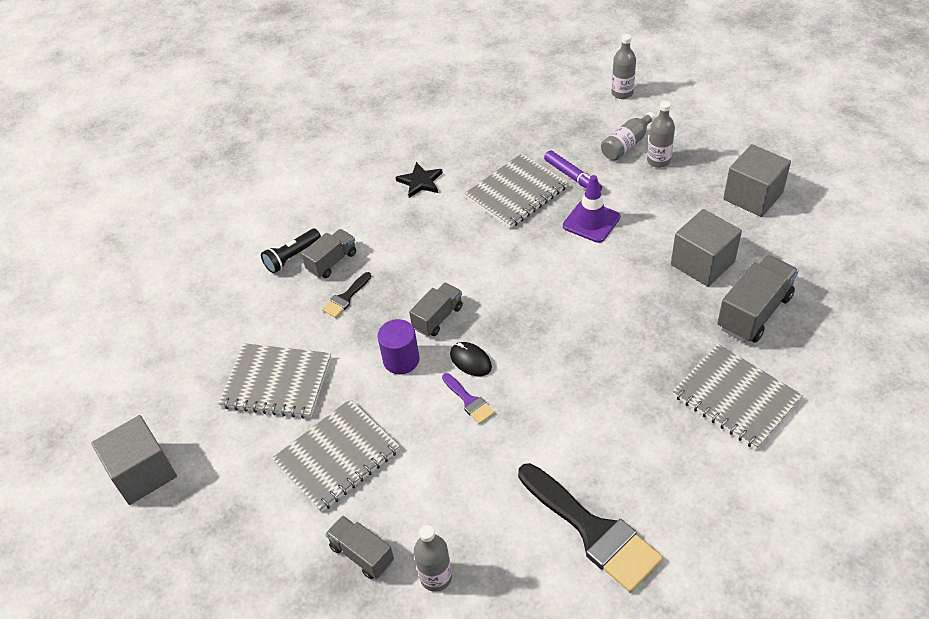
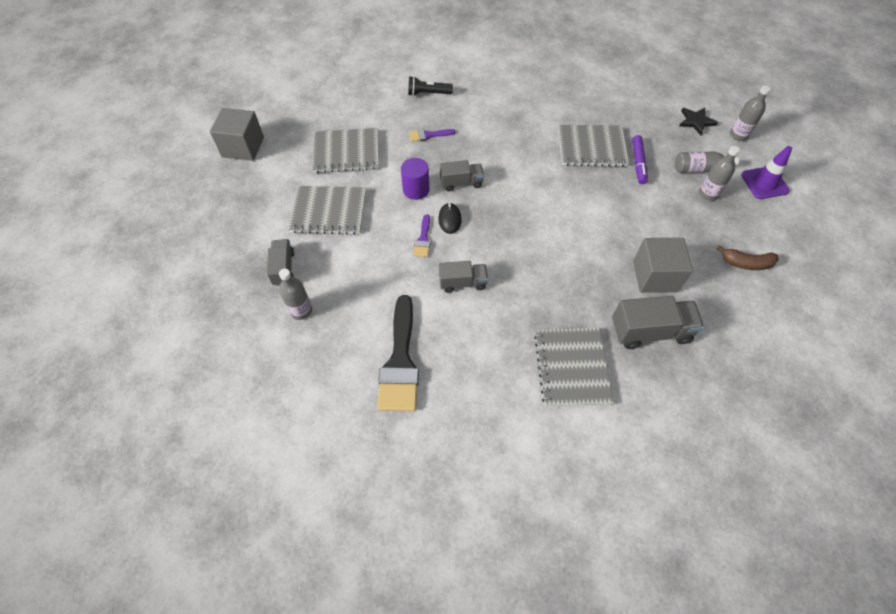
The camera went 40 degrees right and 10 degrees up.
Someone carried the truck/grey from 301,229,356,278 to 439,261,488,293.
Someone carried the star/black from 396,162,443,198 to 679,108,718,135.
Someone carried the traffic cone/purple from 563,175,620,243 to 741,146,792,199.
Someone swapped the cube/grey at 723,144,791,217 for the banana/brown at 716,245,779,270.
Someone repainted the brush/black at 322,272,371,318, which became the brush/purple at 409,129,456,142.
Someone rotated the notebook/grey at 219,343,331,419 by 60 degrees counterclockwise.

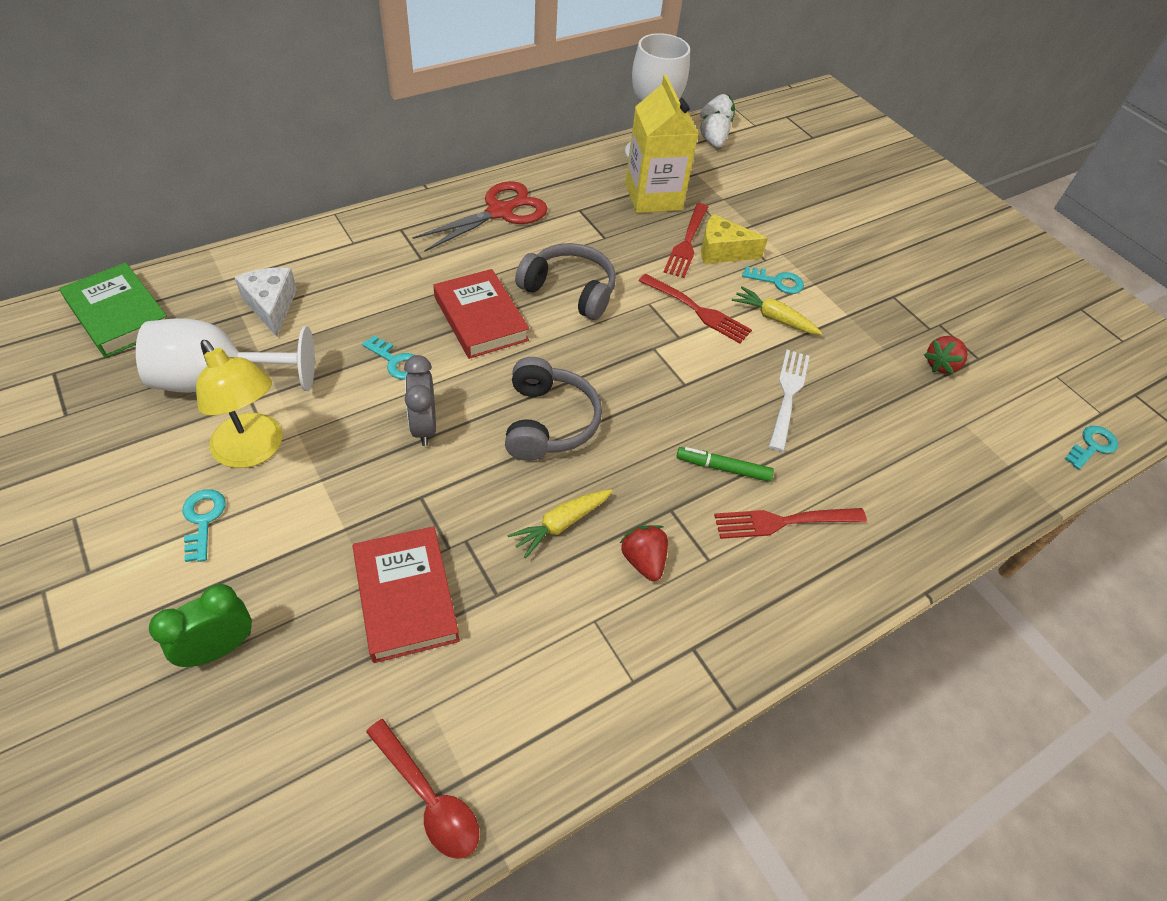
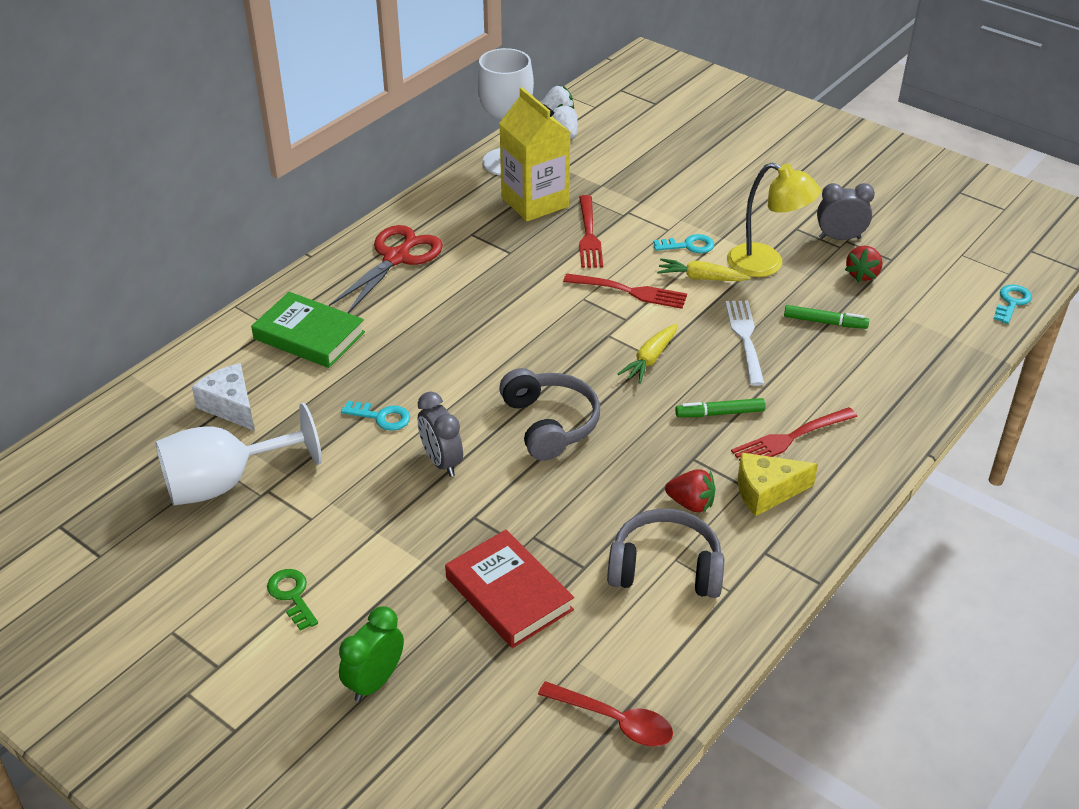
The camera went 15 degrees left and 10 degrees down.
Someone took away the book/red at 433,269,529,359.
Someone put down the marker/green at 784,305,869,329.
Someone put down the clock/grey at 817,183,875,240.
Someone carried the book/green from 59,262,167,358 to 251,292,365,368.
Someone carried the lamp/yellow from 196,340,282,468 to 727,163,821,277.
Someone carried the carrot/yellow from 507,489,613,558 to 617,324,678,384.
Someone carried the headphones/grey from 515,243,616,320 to 607,509,724,598.
Someone carried the cheese/yellow from 701,214,768,264 to 738,452,818,516.
Someone repainted the key/turquoise at 182,489,226,562, which became the key/green at 267,569,318,631.
Someone rotated the strawberry/red at 620,525,668,581 by 150 degrees clockwise.

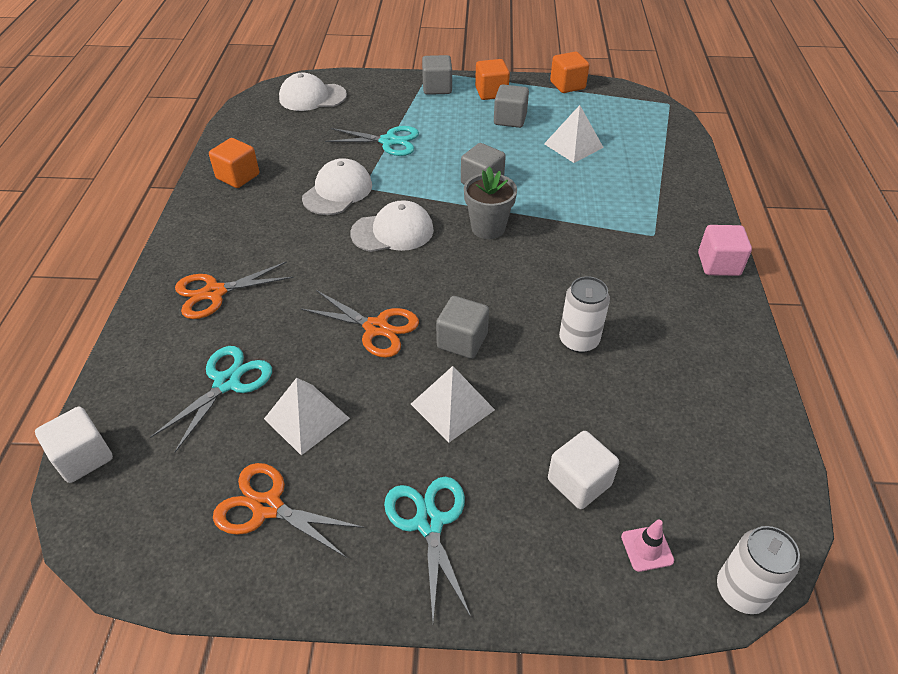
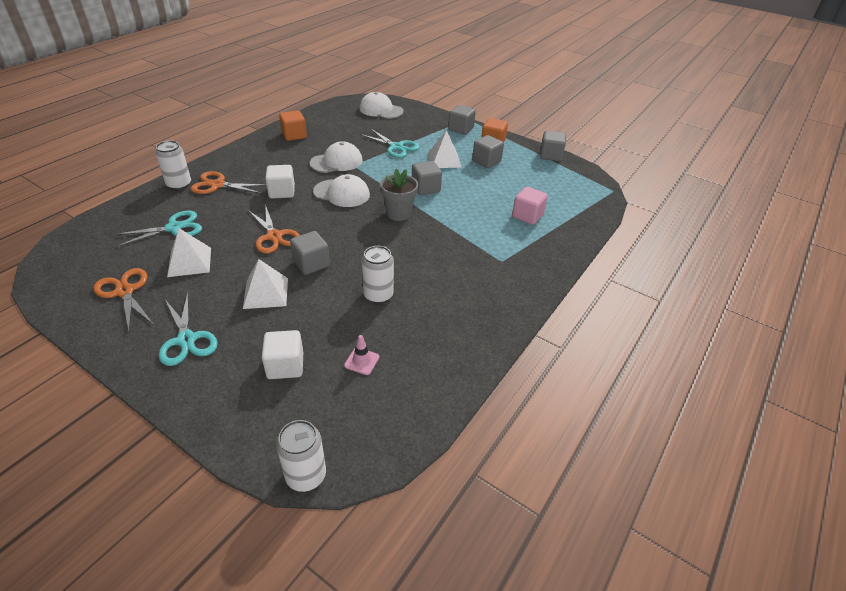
The camera went 30 degrees right and 5 degrees down.
Someone put down the can/white at 156,140,191,190.
Someone carried the cube/white from 35,407,113,483 to 265,165,295,199.
Someone carried the pyramid/white from 544,105,604,163 to 428,130,462,168.
Someone carried the traffic cone/pink from 621,520,674,572 to 344,335,379,375.
Someone carried the cube/pink from 698,225,752,276 to 512,186,548,225.
Someone repainted the cube/orange at 550,52,589,93, which became the cube/grey at 540,131,566,161.
Someone rotated the scissors/turquoise at 384,477,471,621 by 135 degrees clockwise.

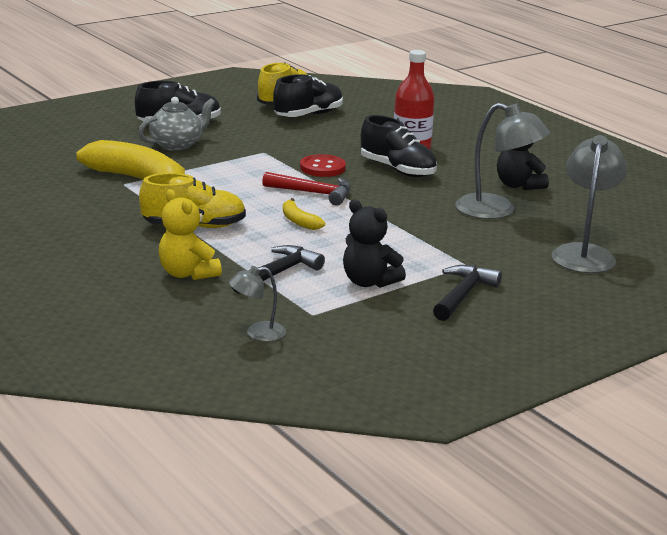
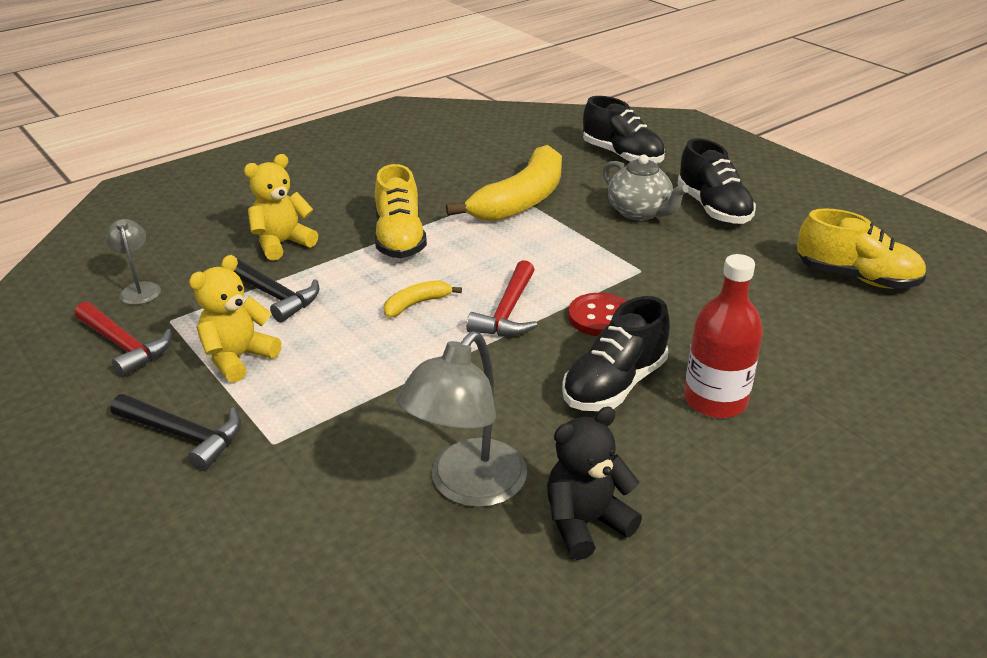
The camera went 90 degrees right and 10 degrees up.
Someone took away the lamp/grey at 552,135,627,273.
Someone put down the hammer/red at 75,302,172,378.
Someone carried the shoe/black from 273,74,343,117 to 583,96,665,164.
Someone repainted the teddy bear/black at 343,200,406,288, which became the teddy bear/yellow at 189,255,281,383.

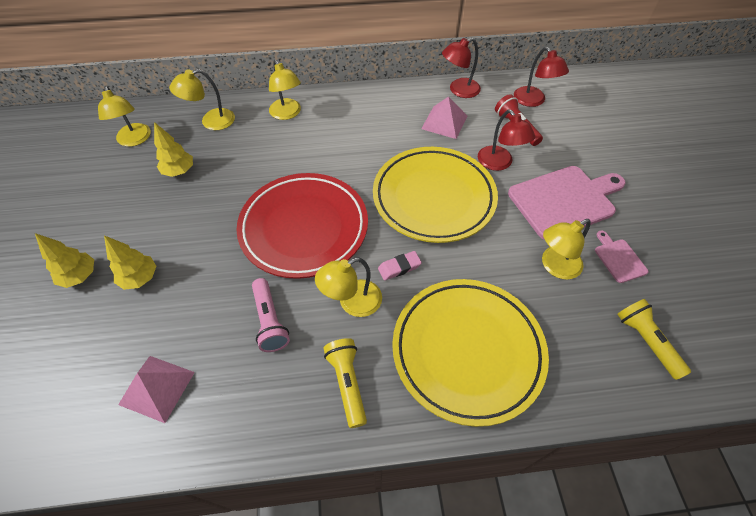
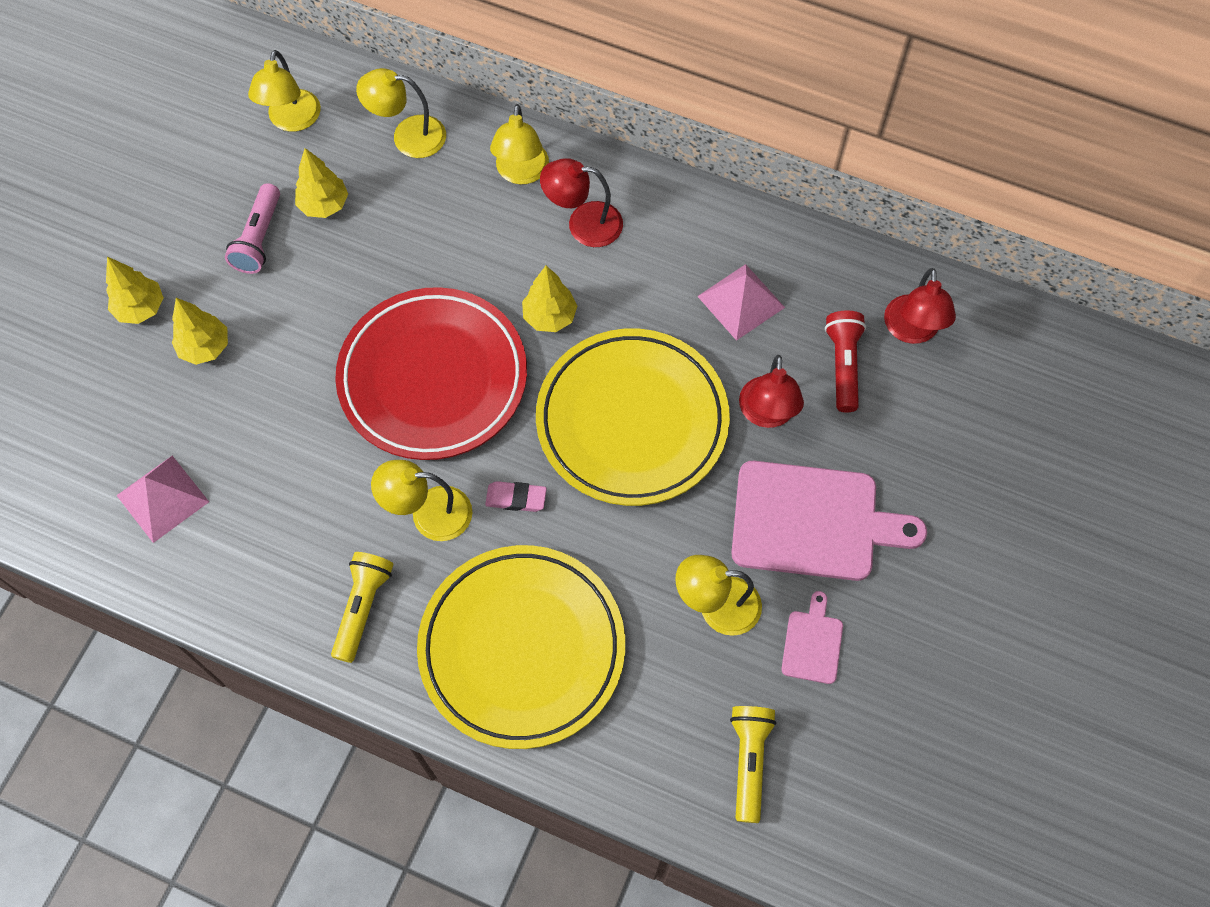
The camera went 30 degrees right and 10 degrees up.
Someone put down the tree/yellow at 522,266,577,332.
Someone carried the flashlight/pink from 252,278,290,352 to 225,183,280,274.
Someone carried the lamp/red from 442,38,481,98 to 540,158,623,247.

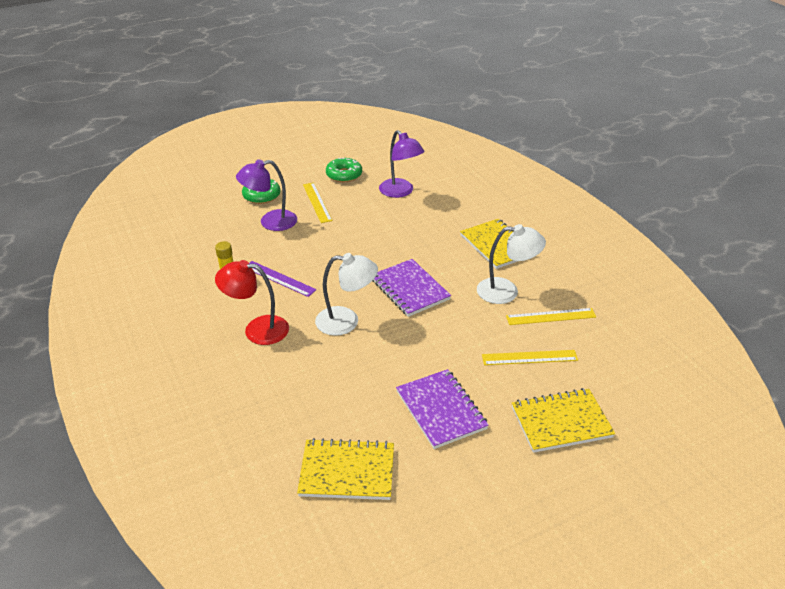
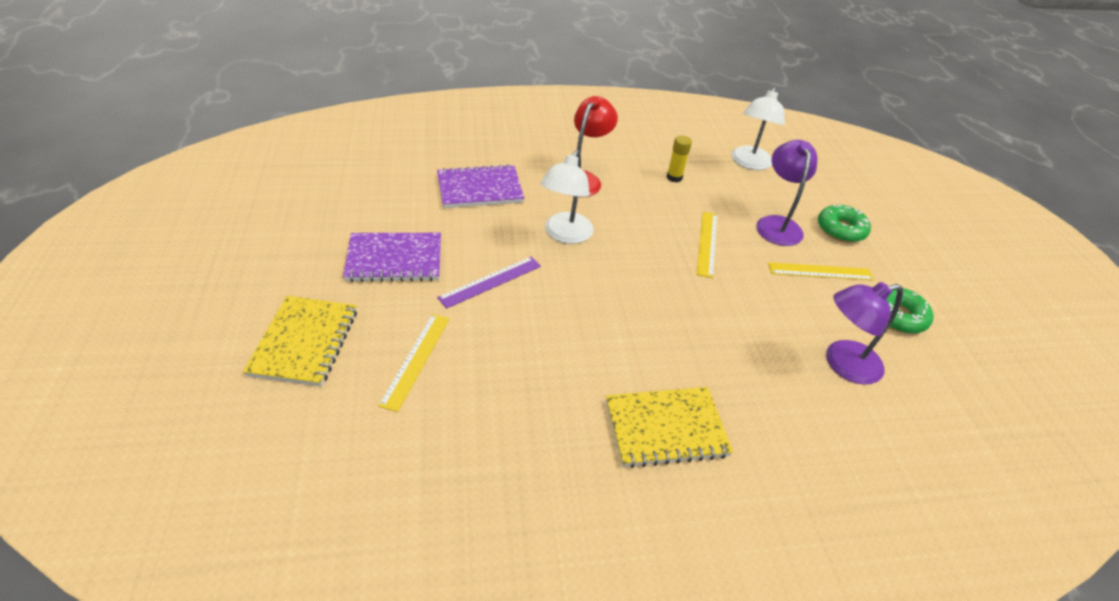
The camera went 105 degrees right and 5 degrees up.
Someone took away the notebook/yellow at 297,438,394,500.
Someone carried the ruler/purple from 249,261,317,297 to 437,257,541,309.
Someone carried the notebook/purple from 372,259,451,317 to 437,164,524,208.
Someone carried the lamp/white from 477,224,546,304 to 731,87,785,170.
Someone carried the ruler/yellow from 506,308,596,325 to 696,212,718,278.

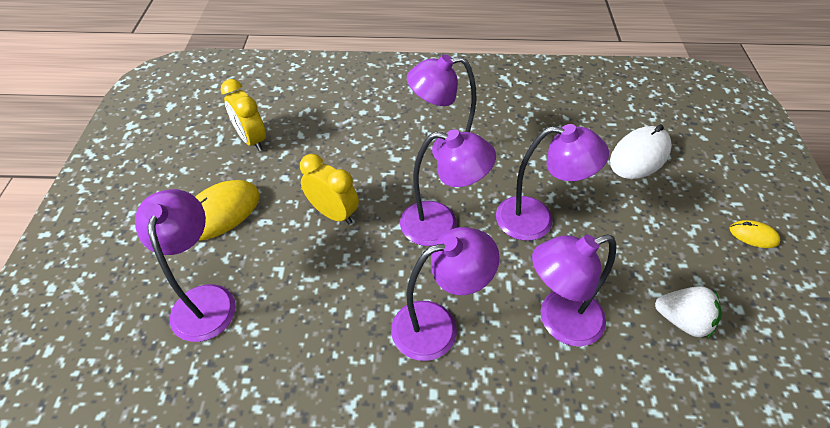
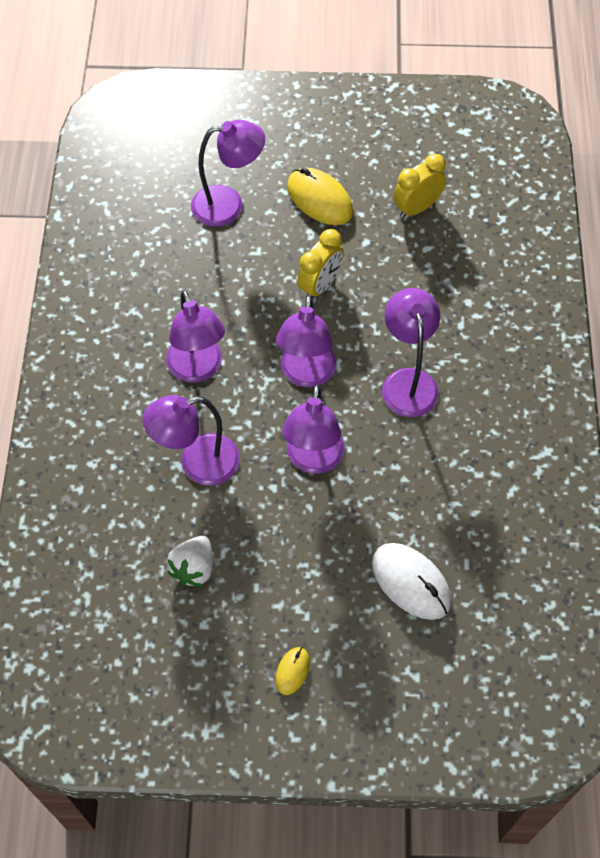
The camera went 90 degrees right and 10 degrees up.
Someone rotated the lamp/purple at 532,234,616,346 by 90 degrees counterclockwise.

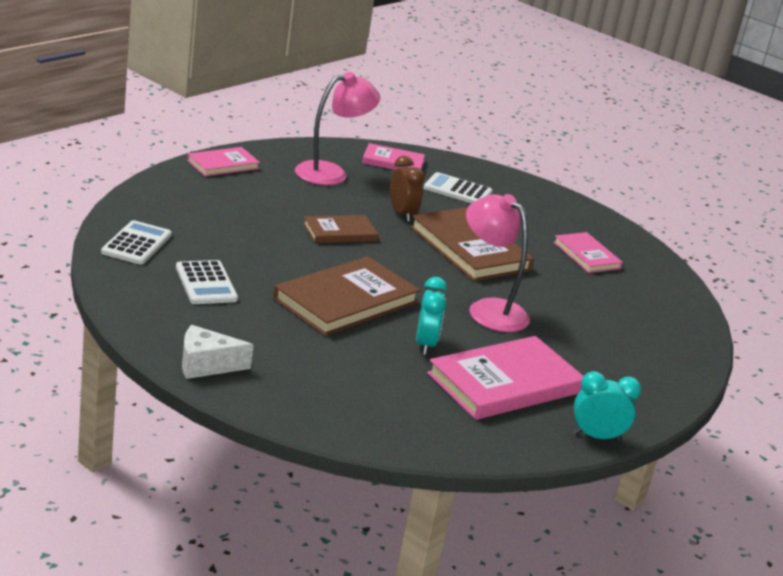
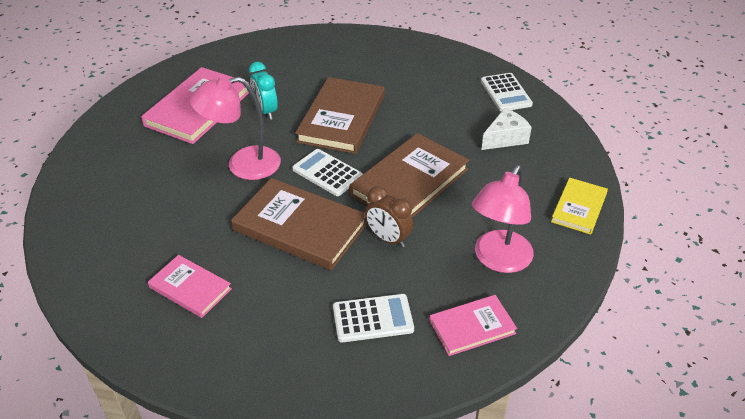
The camera went 155 degrees right and 15 degrees up.
Someone took away the clock/turquoise at 573,371,641,441.
Someone carried the calculator/white from 176,260,238,304 to 292,149,363,196.
Someone carried the cheese/white from 182,325,254,379 to 481,108,532,150.
Someone repainted the book/pink at 187,147,260,177, which became the book/yellow at 551,178,608,235.
Someone rotated the lamp/pink at 466,194,530,332 by 150 degrees clockwise.
Someone scaled the book/brown at 303,215,379,243 by 1.75.

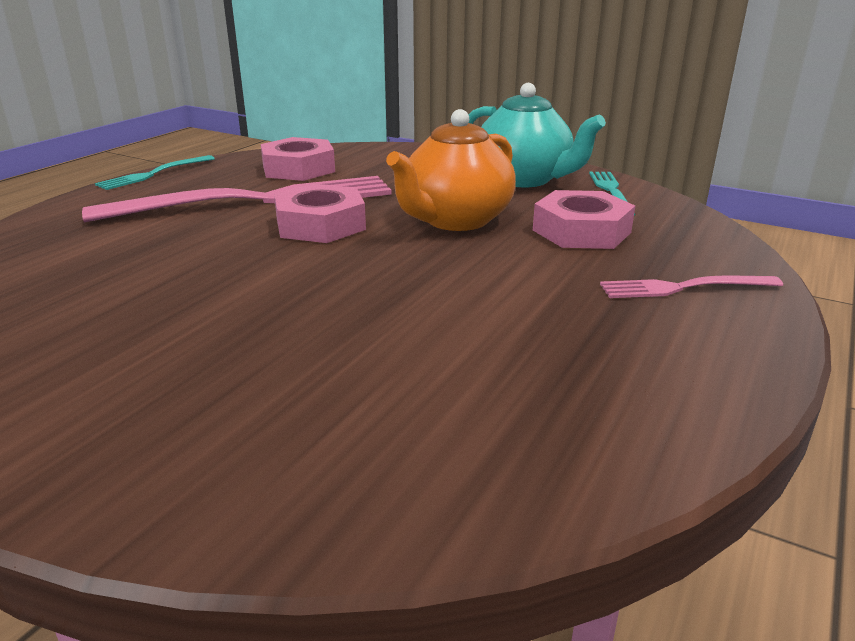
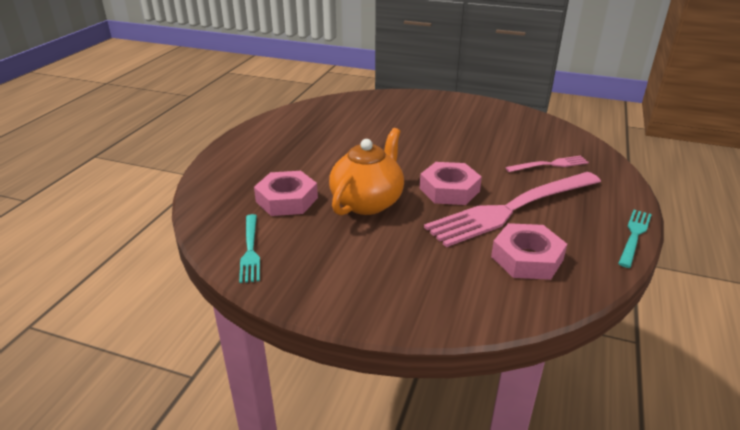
The camera went 170 degrees right and 5 degrees up.
Someone took away the teapot/turquoise at 469,83,606,187.
Someone carried the fork/pink from 600,276,783,298 to 505,156,589,172.

